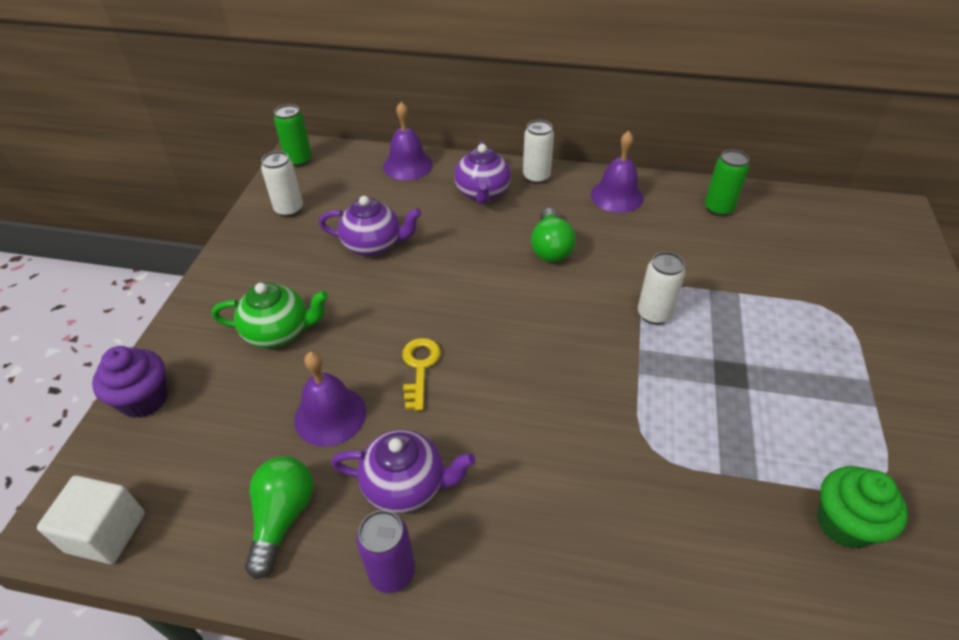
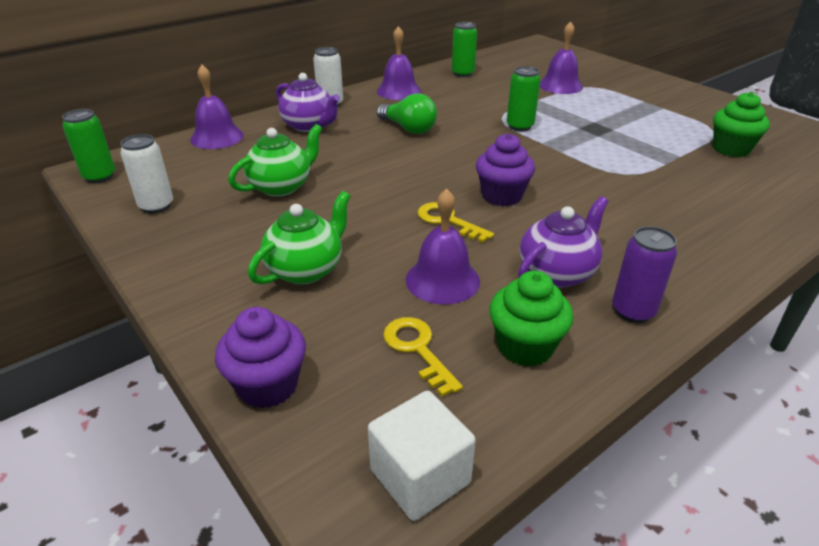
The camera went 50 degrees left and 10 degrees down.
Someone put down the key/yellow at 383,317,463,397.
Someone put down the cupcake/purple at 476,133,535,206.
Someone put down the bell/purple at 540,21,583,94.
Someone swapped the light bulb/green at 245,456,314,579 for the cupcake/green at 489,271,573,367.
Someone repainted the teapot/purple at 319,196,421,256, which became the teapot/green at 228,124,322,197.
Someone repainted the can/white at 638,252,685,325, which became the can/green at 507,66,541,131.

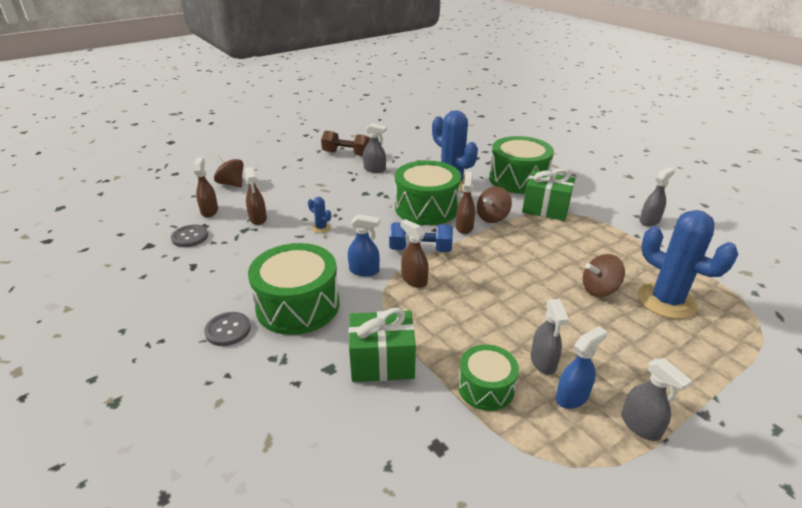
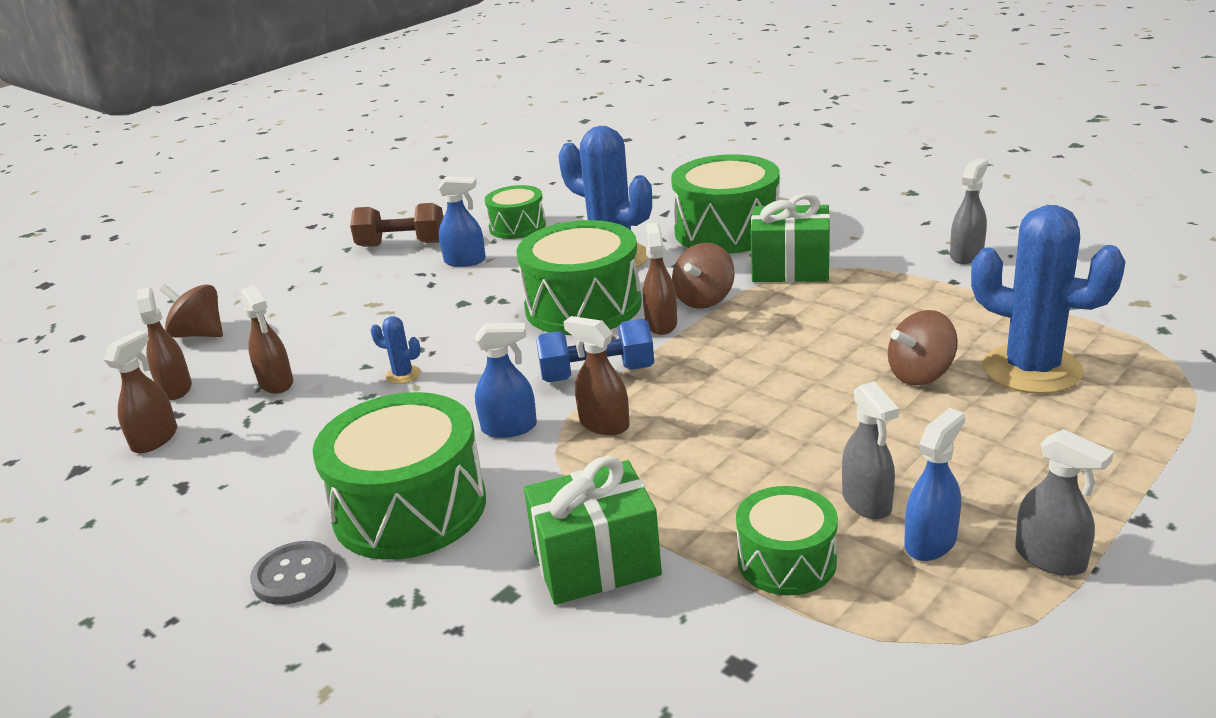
The camera went 10 degrees left and 5 degrees down.
Someone put down the drum/green at 485,185,546,239.
Someone swapped the button/grey at 171,225,208,247 for the spray bottle/brown at 104,330,177,453.
Someone repainted the spray bottle/grey at 363,123,387,173, which became the spray bottle/blue at 438,176,486,267.

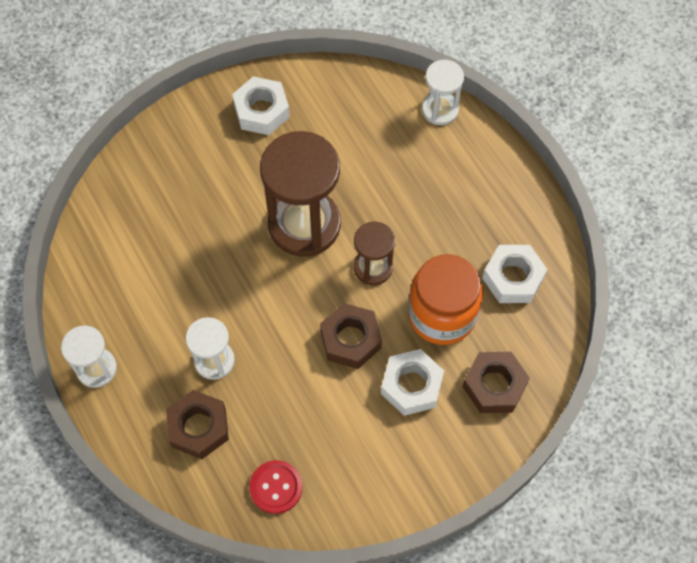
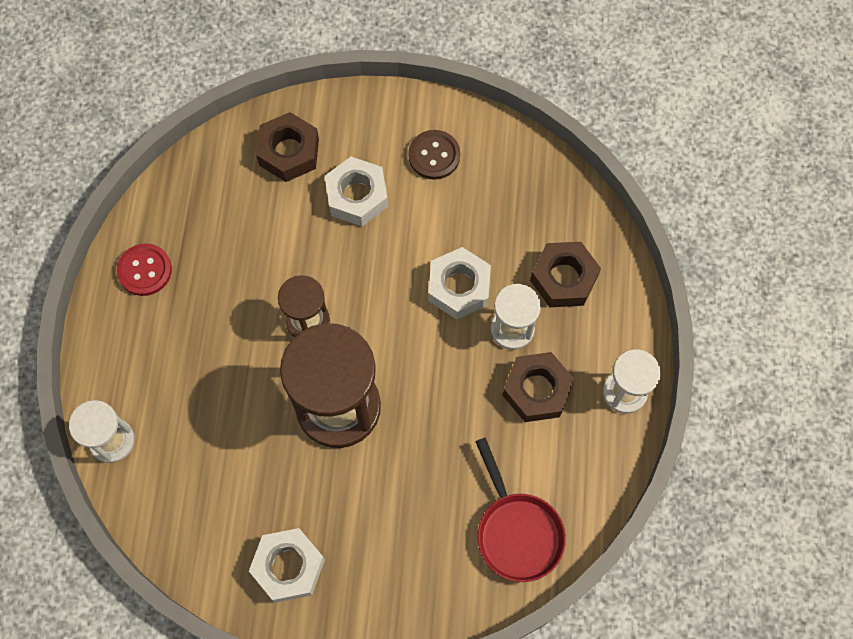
The camera went 145 degrees left and 5 degrees up.
Someone took away the jar/orange at 408,254,483,345.
Someone put down the button/brown at 408,130,460,180.
Someone put down the pan/red at 475,437,566,582.
Someone carried the button/red from 249,460,302,514 to 117,243,172,296.
Someone carried the nut/brown from 320,303,382,369 to 502,352,574,422.
Someone carried the nut/white from 482,245,547,303 to 428,247,491,320.

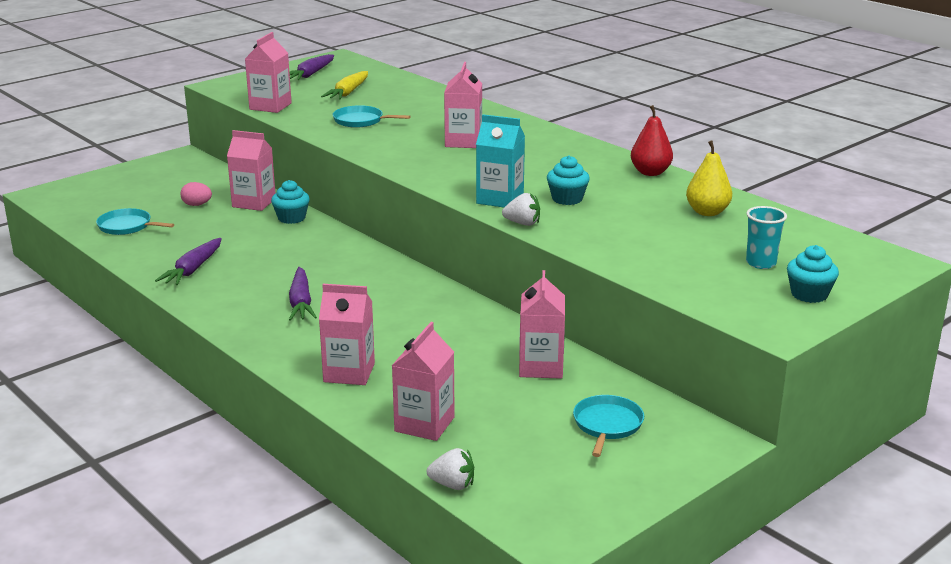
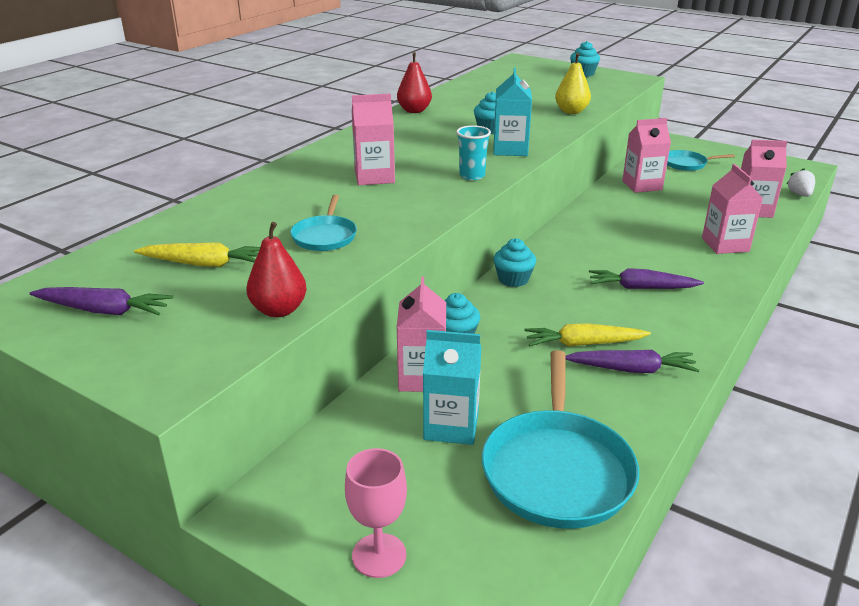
The camera went 105 degrees left and 5 degrees up.
Someone took away the strawberry/white at 502,193,540,226.
Someone put down the goblet/pink at 345,448,407,578.
Someone put down the cupcake/turquoise at 493,238,536,287.
Someone put down the carrot/yellow at 524,323,651,347.
Someone carried the pear/yellow from 686,140,732,216 to 555,53,591,114.
Someone carried the cup/turquoise from 746,206,787,269 to 456,125,491,180.
Someone swapped the egg/pink at 180,182,212,206 for the carton/turquoise at 423,330,481,445.
Someone swapped the carton/pink at 245,32,292,113 for the pear/red at 247,222,307,317.
Someone rotated the carrot/purple at 289,267,317,321 by 150 degrees counterclockwise.
Someone scaled the pan/turquoise at 96,208,174,235 by 1.87.

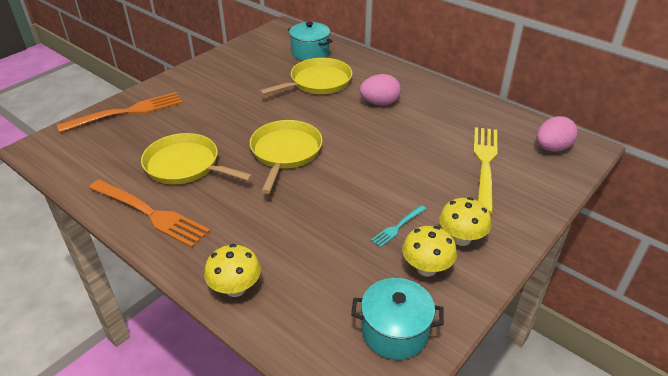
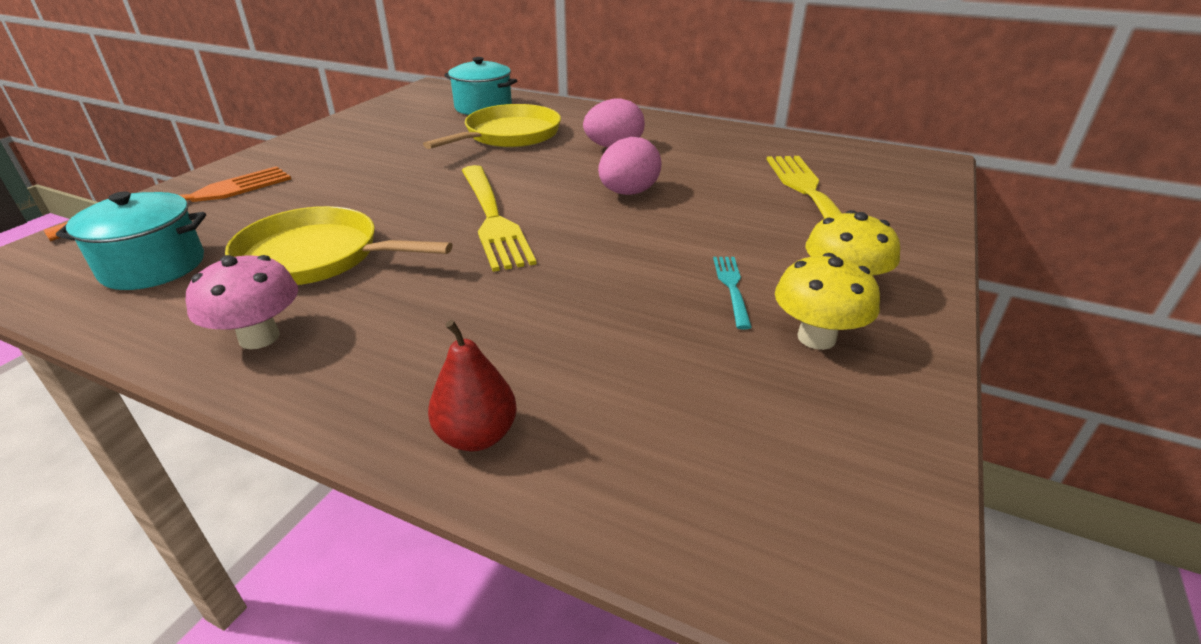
The camera went 15 degrees left and 5 degrees down.
Someone carried the pot/turquoise from 351,278,444,360 to 56,192,206,290.
Someone carried the egg/pink from 536,116,578,152 to 598,137,662,195.
Someone swapped the fork/orange at 89,179,210,248 for the mushroom/pink at 186,255,298,349.
Someone swapped the mushroom/yellow at 204,244,261,297 for the pear/red at 428,320,517,451.
Someone swapped the pan/yellow at 250,120,323,194 for the fork/yellow at 462,165,536,272.
Someone rotated the fork/turquoise at 371,205,426,247 by 150 degrees clockwise.

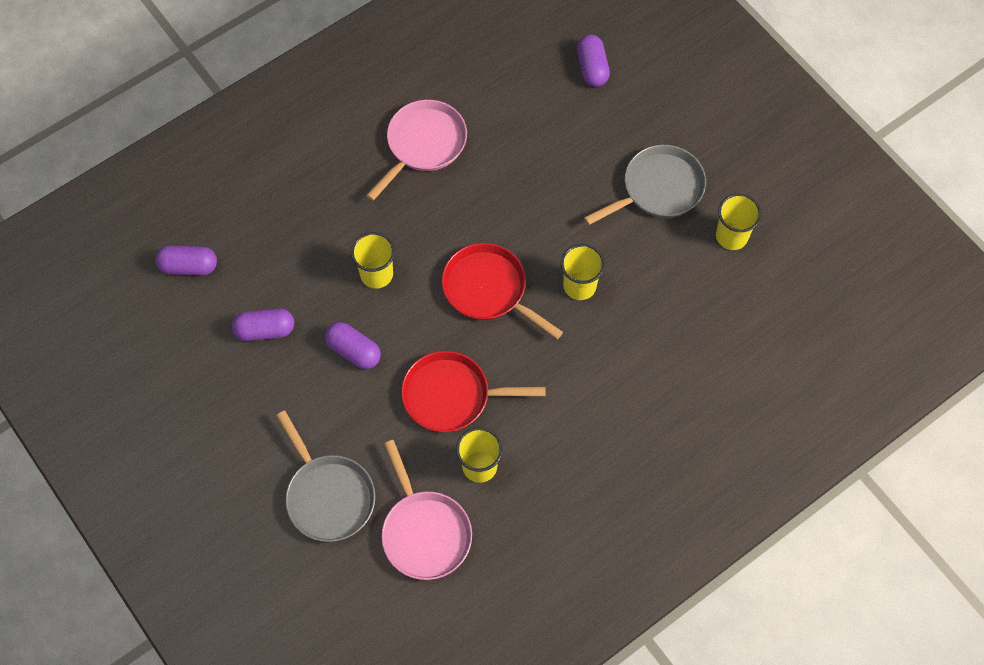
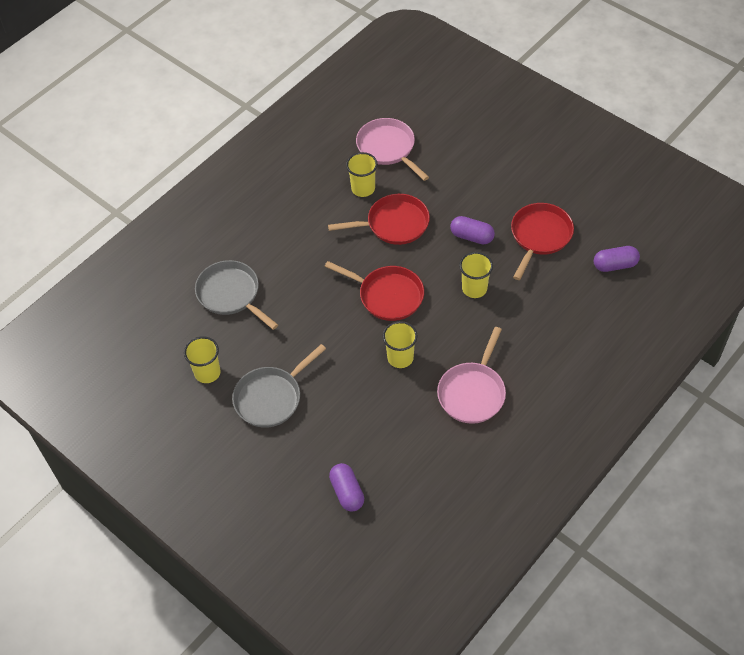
The camera went 170 degrees right and 10 degrees down.
Someone carried the pan/grey from 276,411,375,542 to 195,260,278,330.
Someone carried the cup/yellow from 561,244,605,300 to 382,321,418,368.
Someone swapped the capsule/purple at 232,308,294,341 for the pan/red at 511,203,574,280.

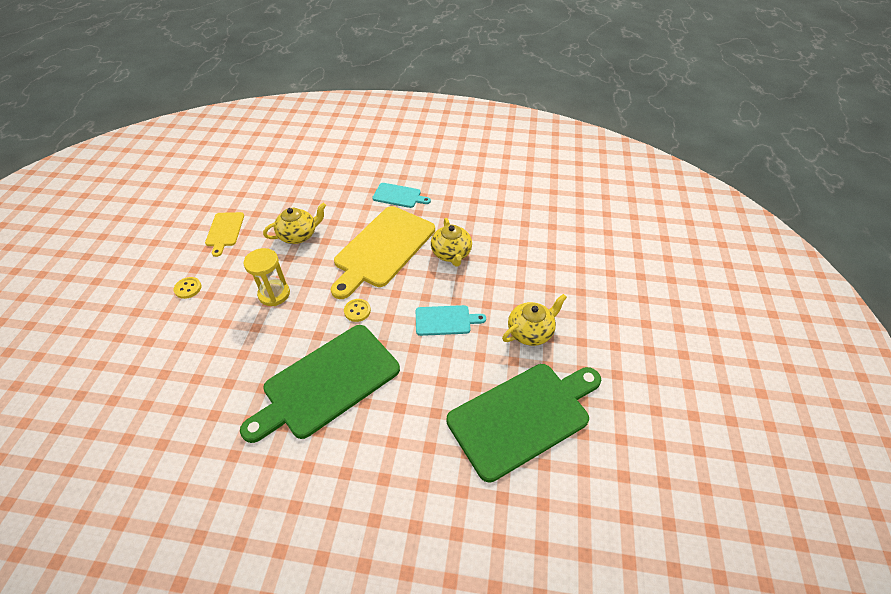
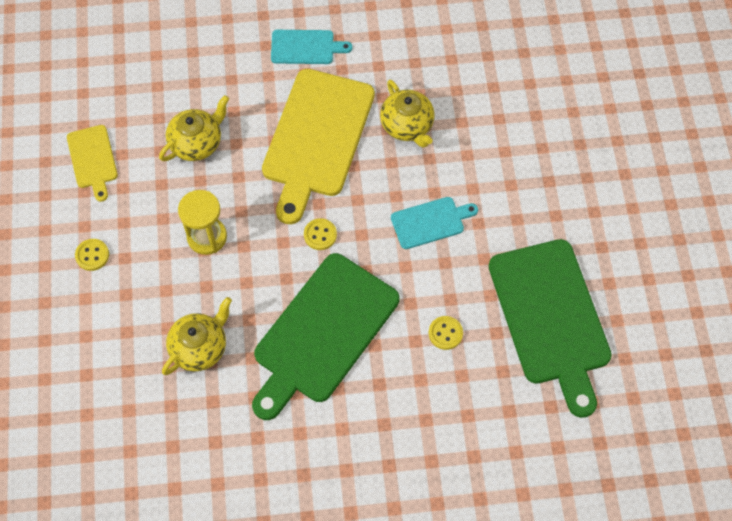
The camera went 15 degrees left and 15 degrees up.
Someone put down the button/yellow at 429,316,463,350.
Someone carried the teapot/yellow from 502,294,567,346 to 162,297,232,375.
Someone rotated the cutting board/green at 447,364,601,483 by 120 degrees clockwise.

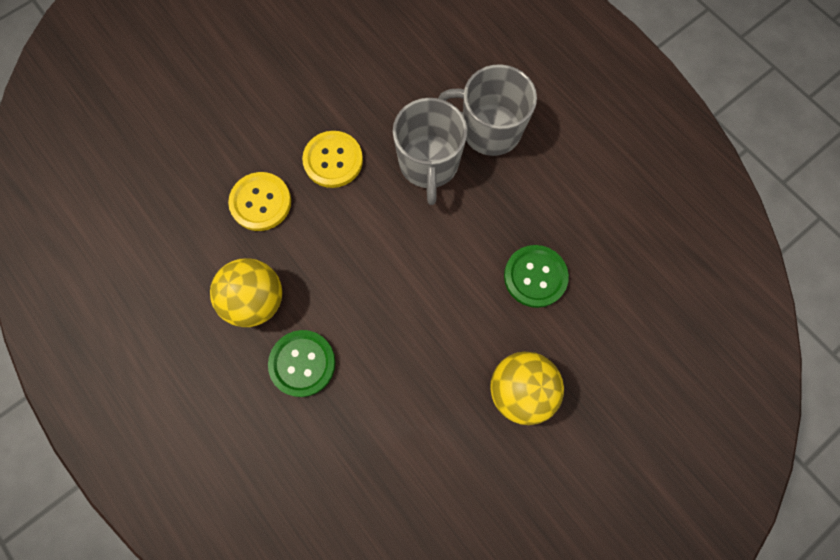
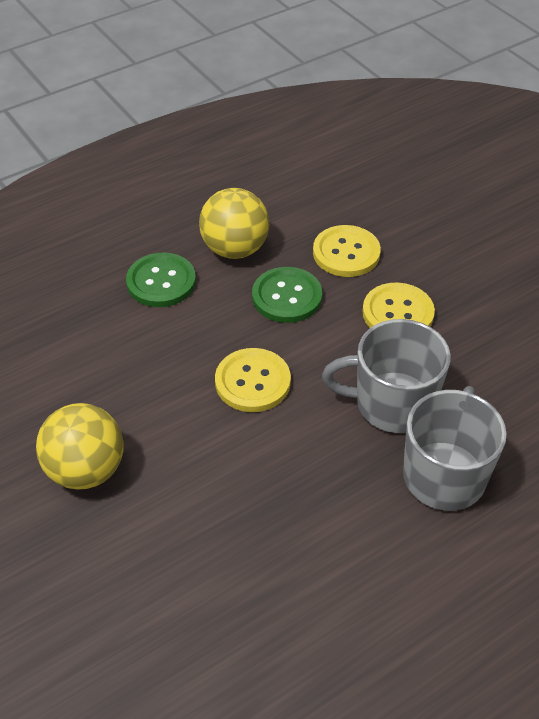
The camera went 95 degrees right and 25 degrees down.
Someone put down the button/yellow at 215,348,291,412.
Someone carried the button/green from 504,245,569,308 to 252,267,322,323.

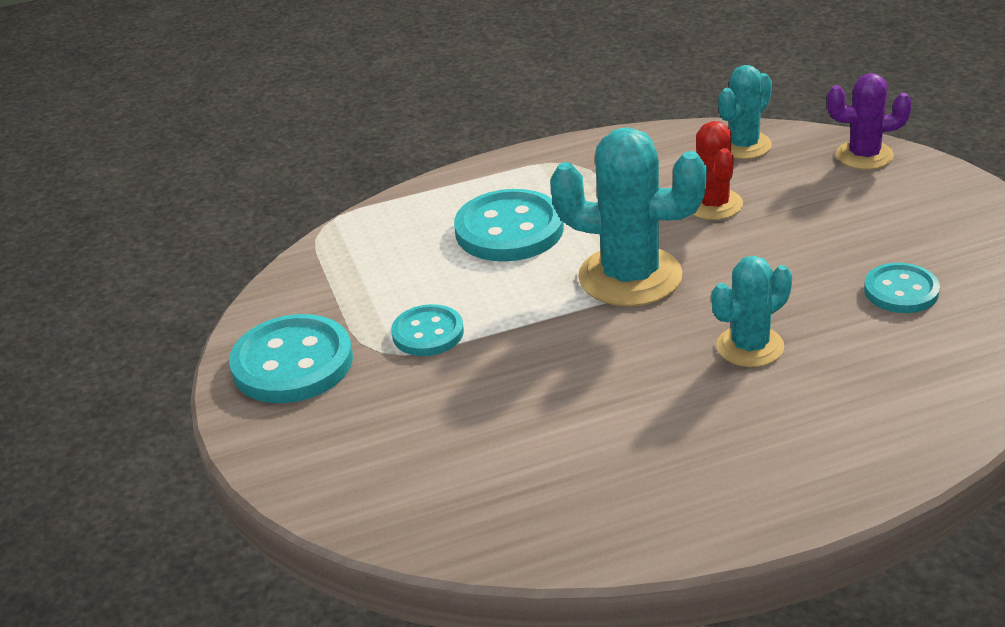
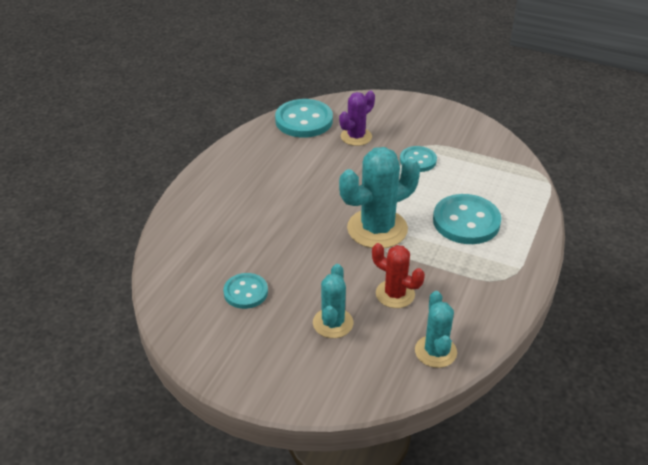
The camera went 130 degrees right and 5 degrees up.
Someone carried the button/turquoise from 229,314,353,403 to 275,99,333,138.
Someone carried the cactus/turquoise from 711,256,792,367 to 313,264,353,338.
Someone carried the cactus/purple from 827,73,912,170 to 339,91,375,146.

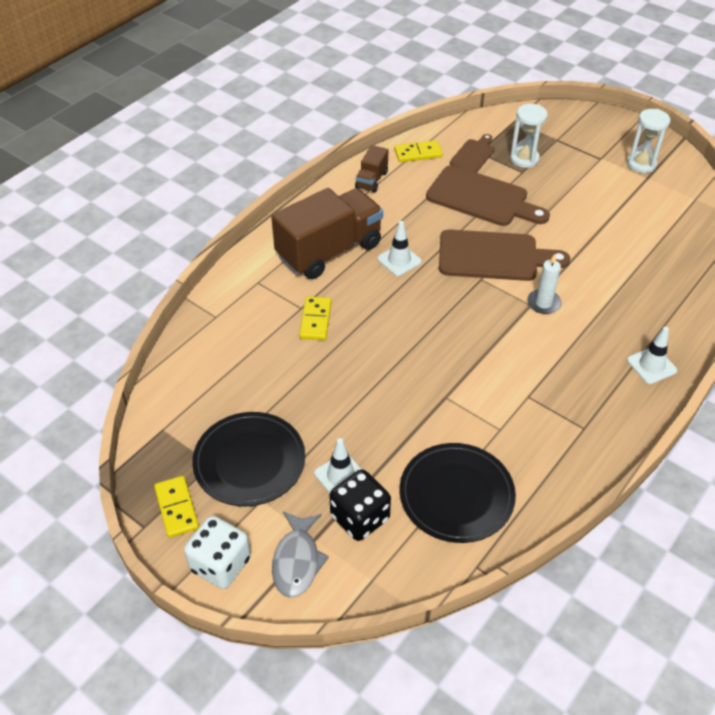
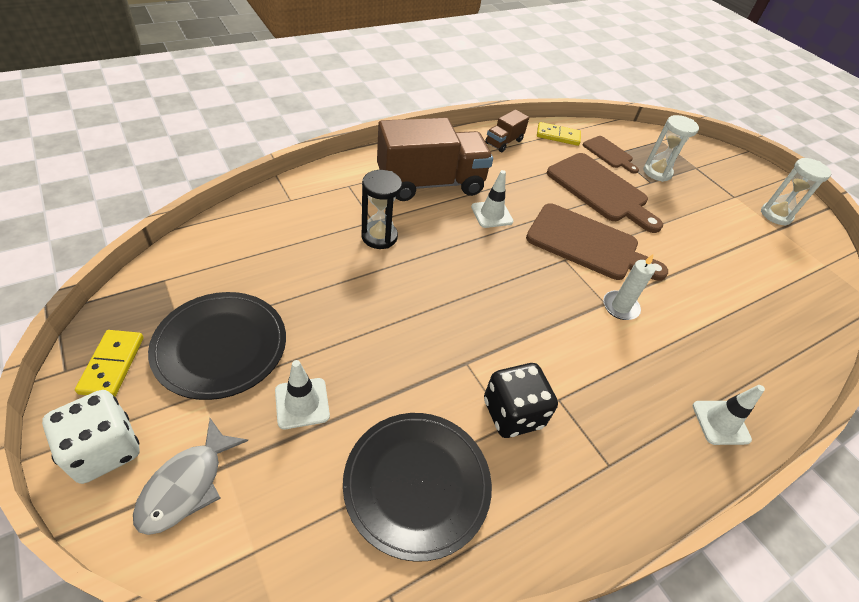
The camera went 15 degrees right and 0 degrees up.
Someone carried the dice/black from 330,470,391,541 to 484,363,558,438.
Someone swapped the domino/yellow at 299,296,332,340 for the hourglass/black at 361,170,402,249.
Someone rotated the cutting board/brown at 450,134,495,173 by 90 degrees clockwise.

